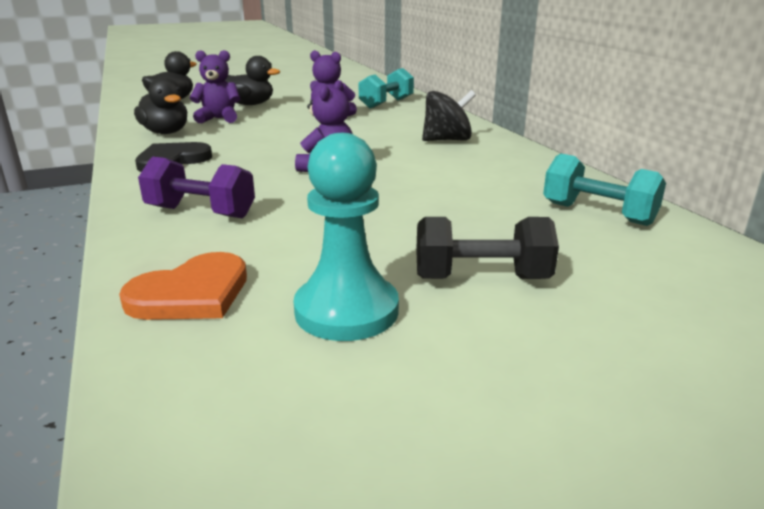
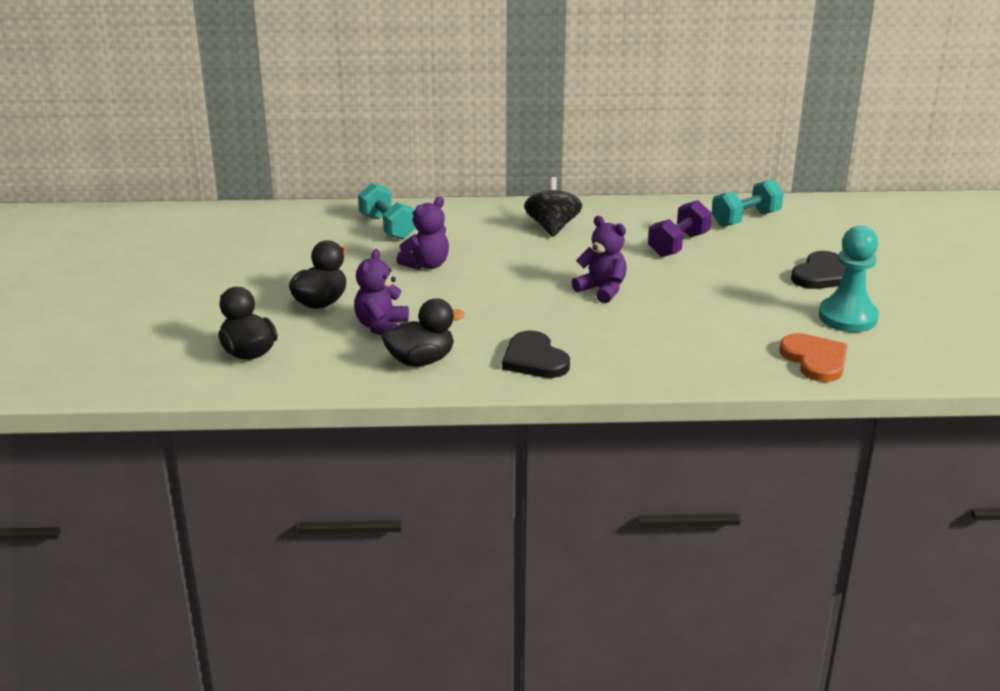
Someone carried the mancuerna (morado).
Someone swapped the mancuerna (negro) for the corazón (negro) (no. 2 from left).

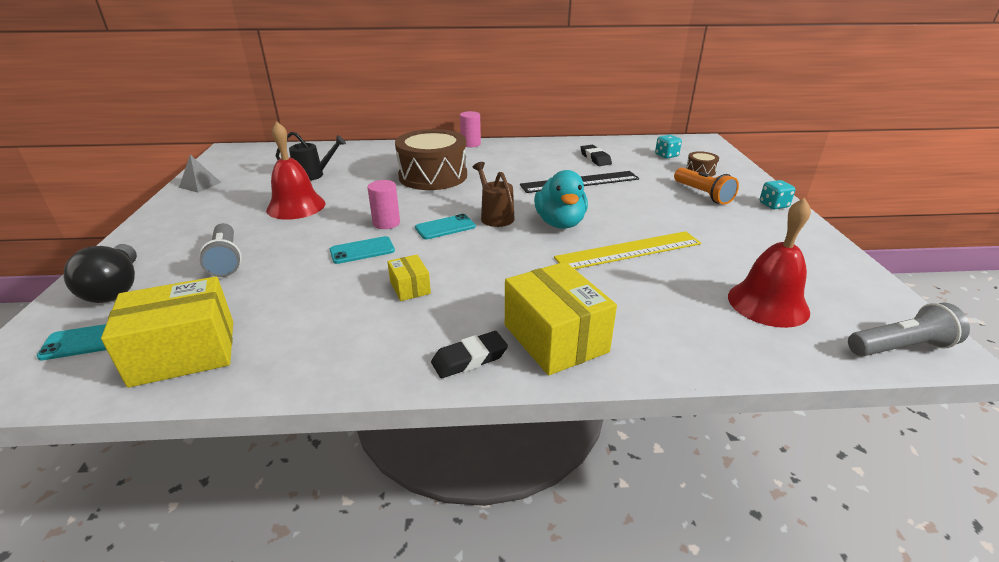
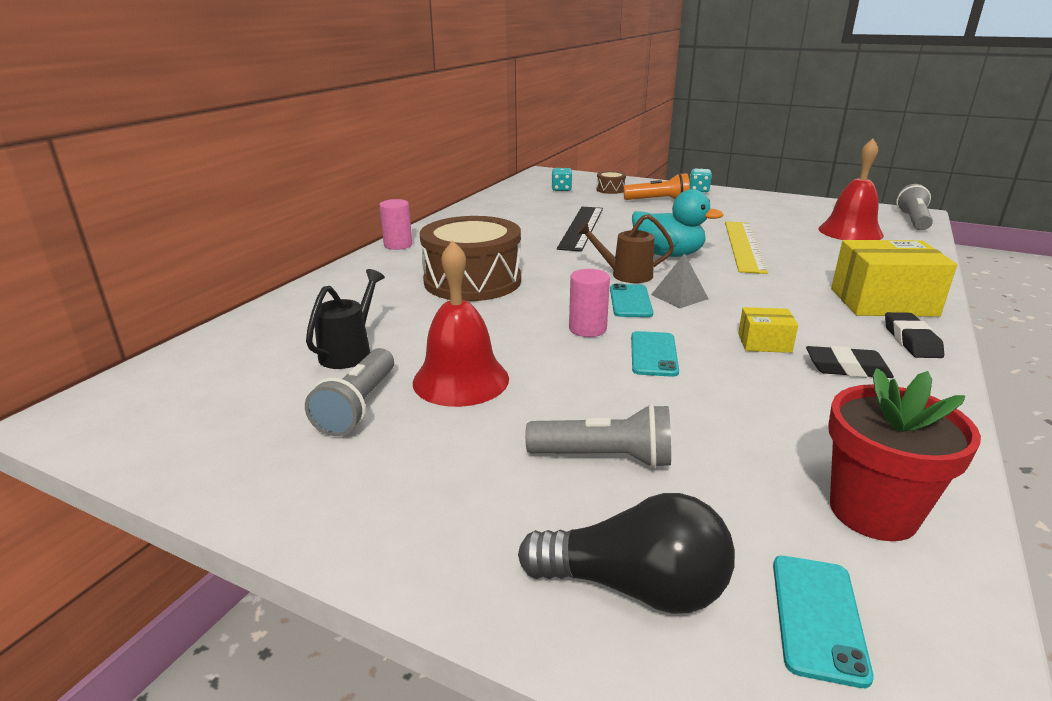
Someone put down the lámpara de mano (gris) (no. 1 from left).
Someone carried the pirámide (gris).
Someone carried the goma de borrar (negro) (no. 2 from left in the first image).
Someone swapped the caja (amarillo) (no. 1 from left) for the maceta (rojo).

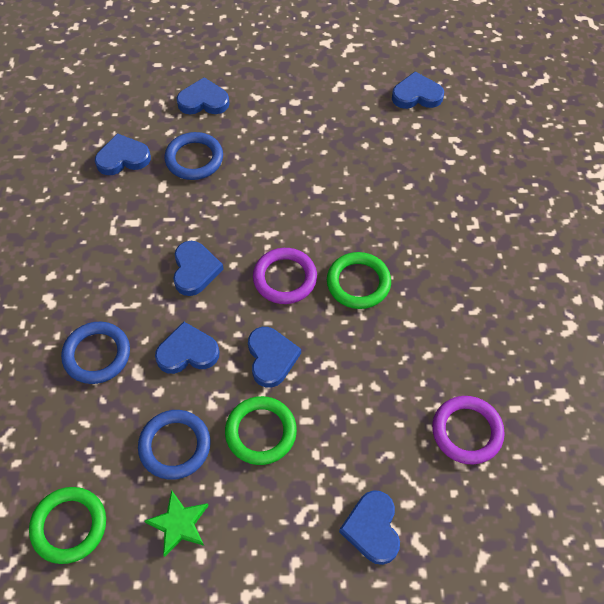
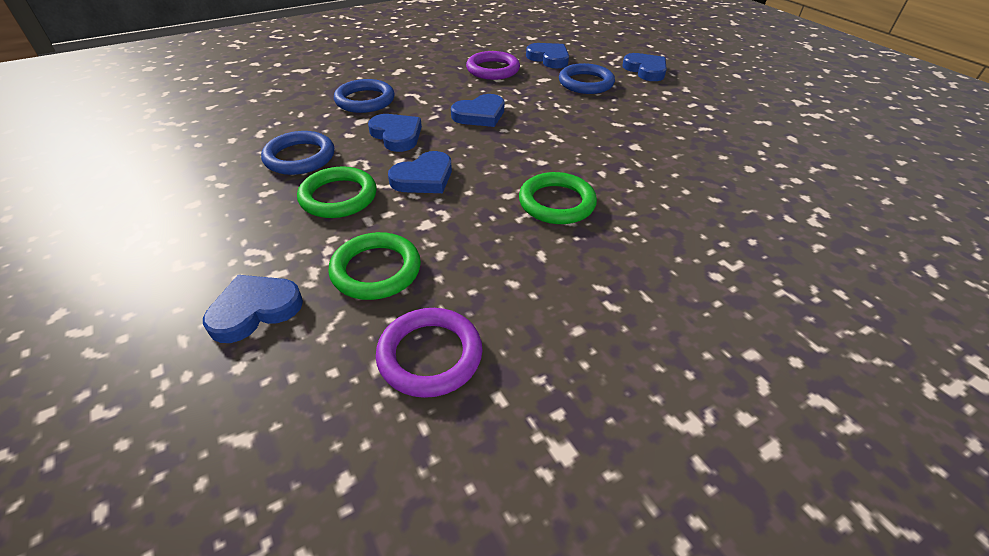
Someone took away the estrella (verde).
Someone took away the corazón (azul) (no. 7 from left).
Someone carried the anillo (verde) (no. 1 from left in the first image).
Someone carried the anillo (morado) (no. 1 from left in the first image).

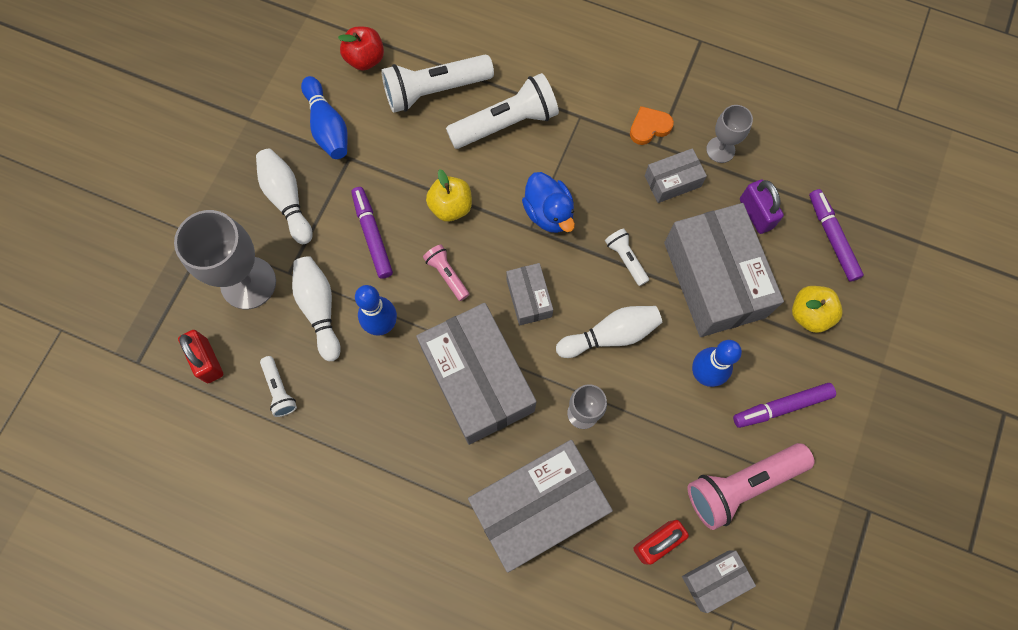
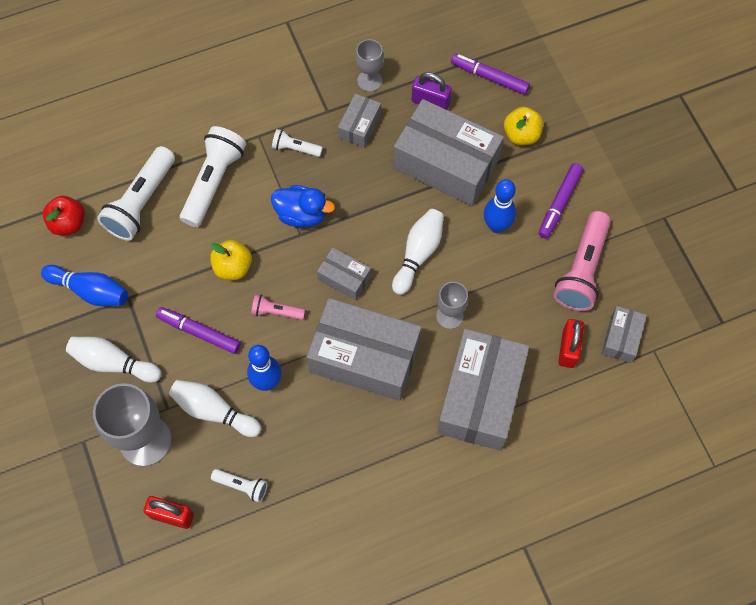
Someone took away the corazón (naranja).
Someone carried the lámpara de mano (blanco) (no. 4 from left).

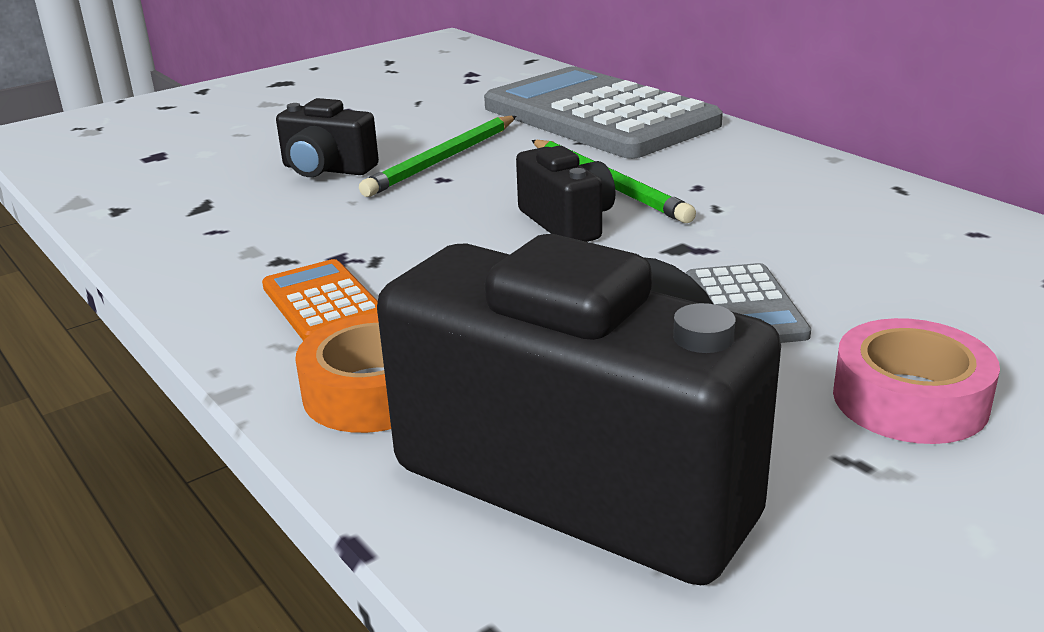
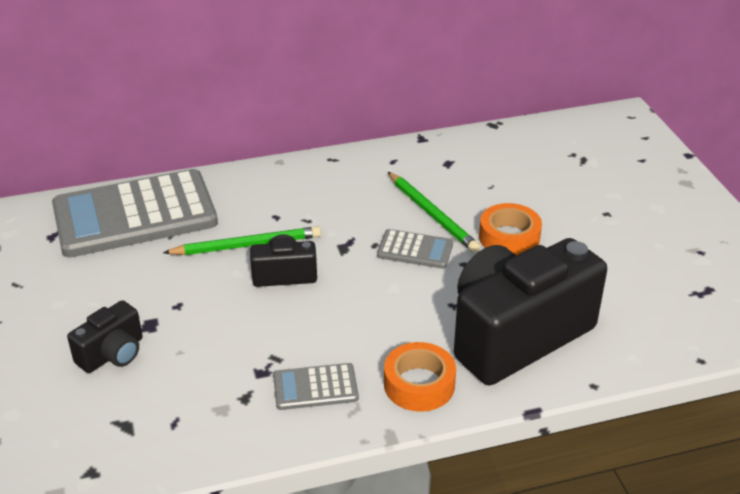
Someone carried the lápiz (verde) (no. 1 from left in the first image).
Someone repainted the calculadora (naranja), which became the calculadora (gris) (no. 2 from left).
Someone repainted the cinta adhesiva (rosa), which became the cinta adhesiva (naranja) (no. 2 from left).

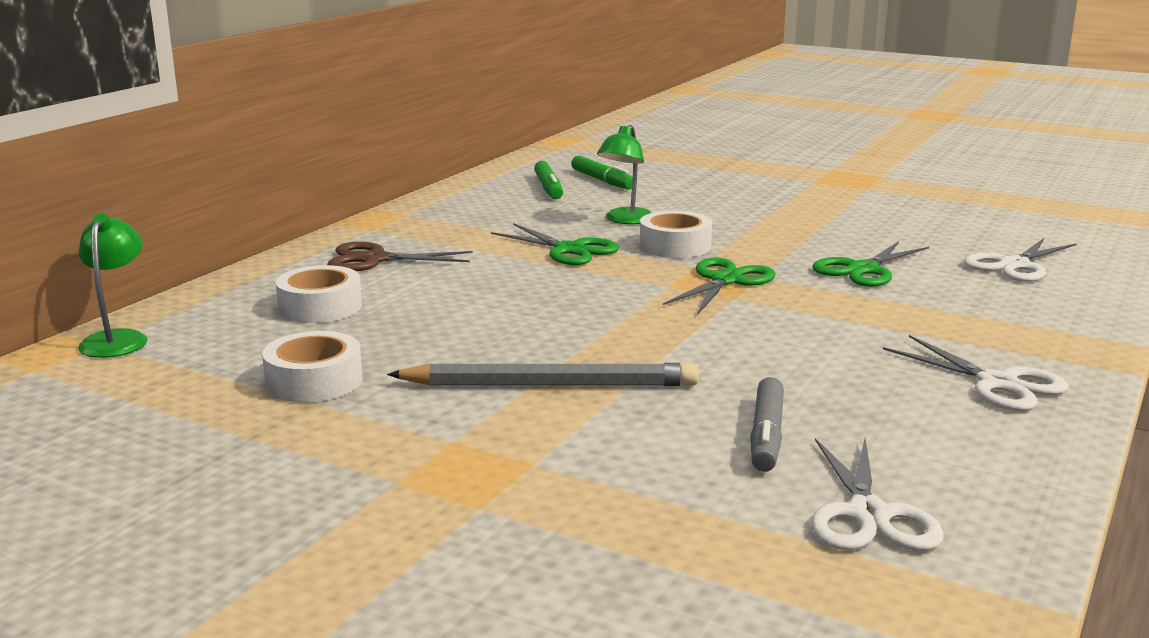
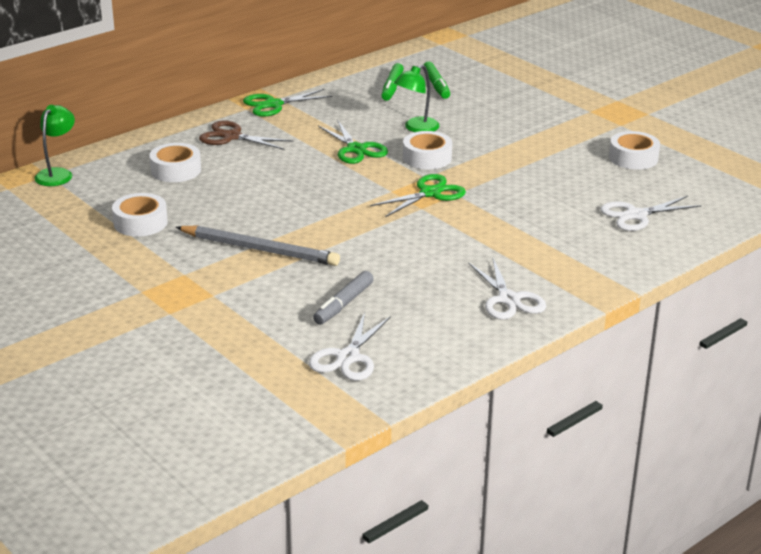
Someone put down the cinta adhesiva (blanco) (no. 4 from left).
Someone carried the tijeras (verde) (no. 3 from left in the first image).

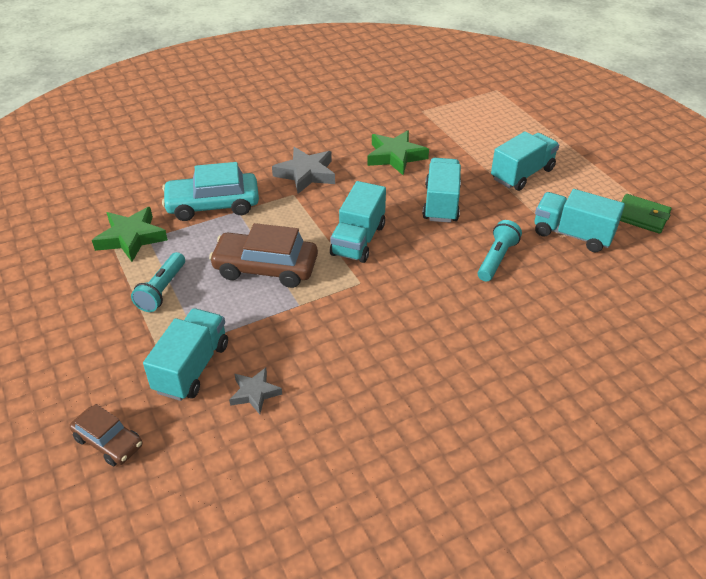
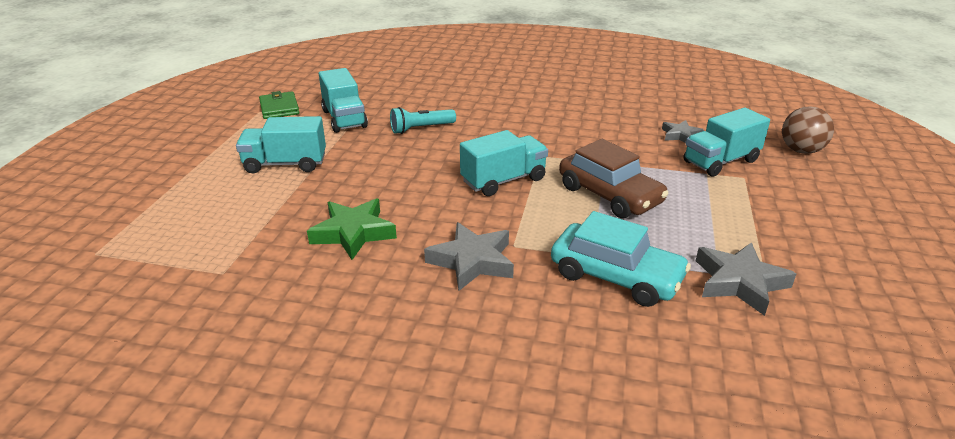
Someone took away the lámpara de mano (turquesa) (no. 1 from left).
Someone took away the camión (turquesa) (no. 3 from left).
Someone swapped the coche (marrón) (no. 1 from left) for the pelota (marrón).
Someone repainted the estrella (verde) (no. 1 from left), which became the estrella (gris) (no. 3 from left).

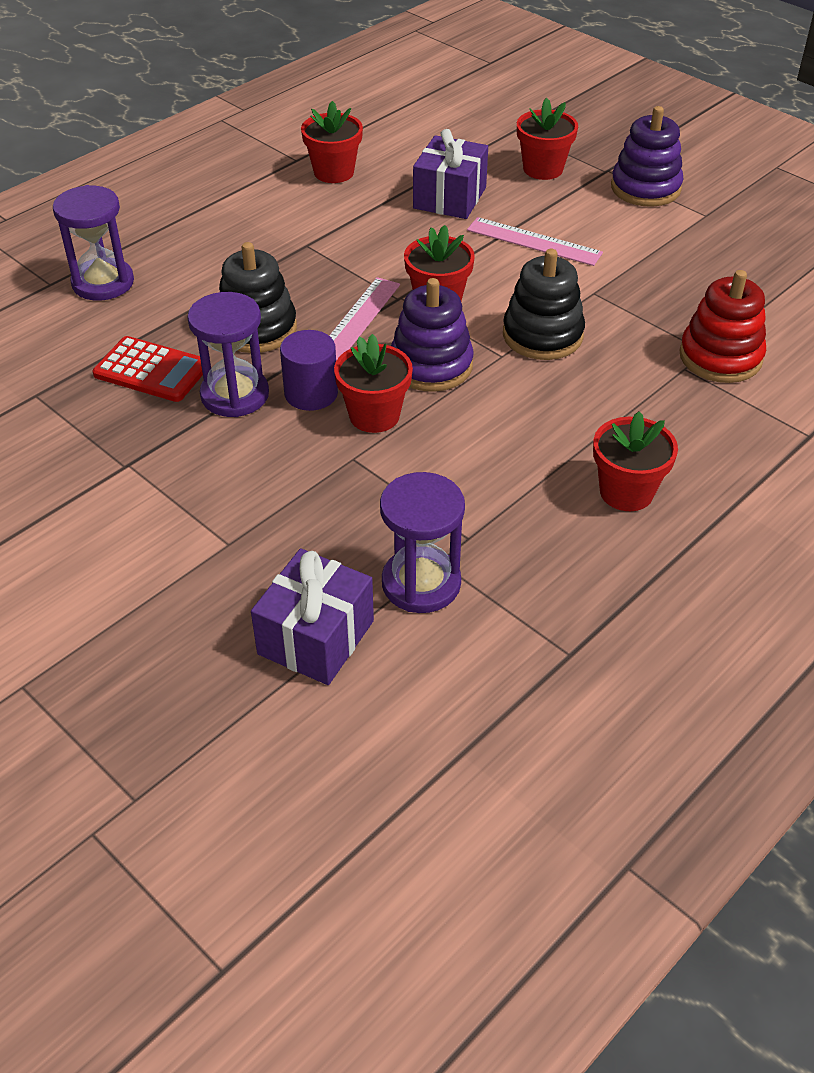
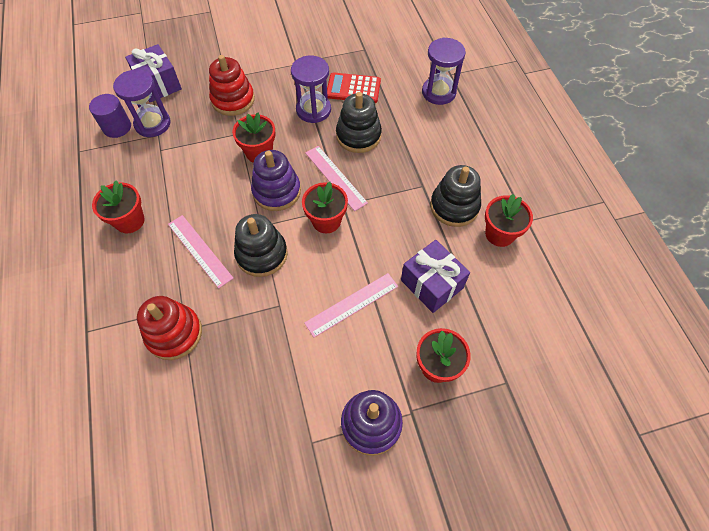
Someone put down the regla (rosa) (no. 1 from left).
Someone put down the juguete apilable (rojo) (no. 2 from left).
Someone put down the juguete apilable (negro) (no. 3 from left).
Someone carried the cilindro (morado).
Someone rotated the calculadora (rojo) by 45 degrees clockwise.

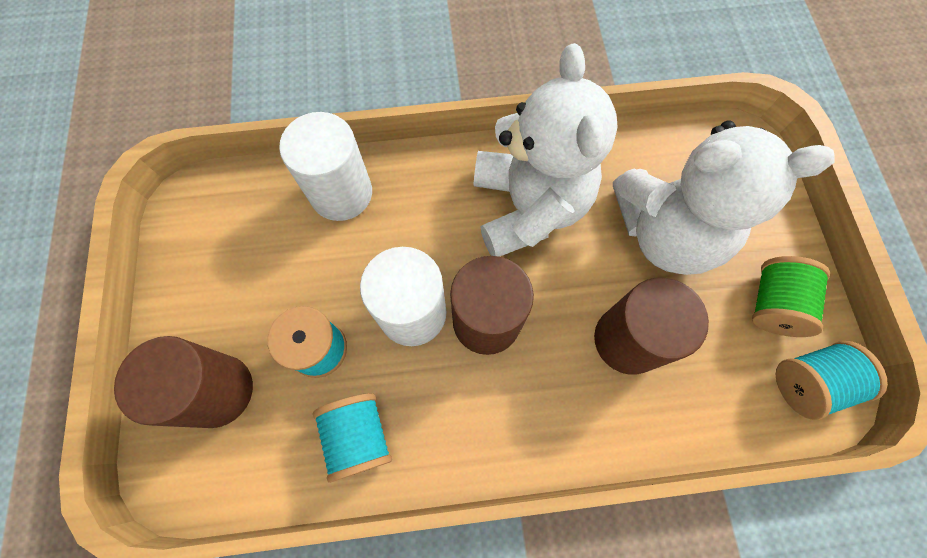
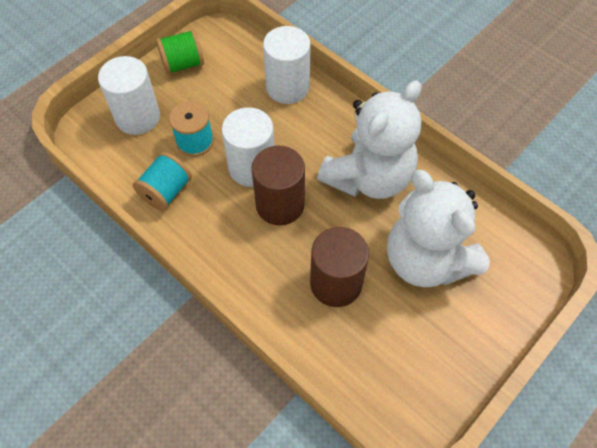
Someone took away the carrete (turquesa) (no. 3 from left).
Someone carried the carrete (verde).
Someone repainted the cilindro (marrón) (no. 1 from left), which became the cilindro (blanco) (no. 1 from left).

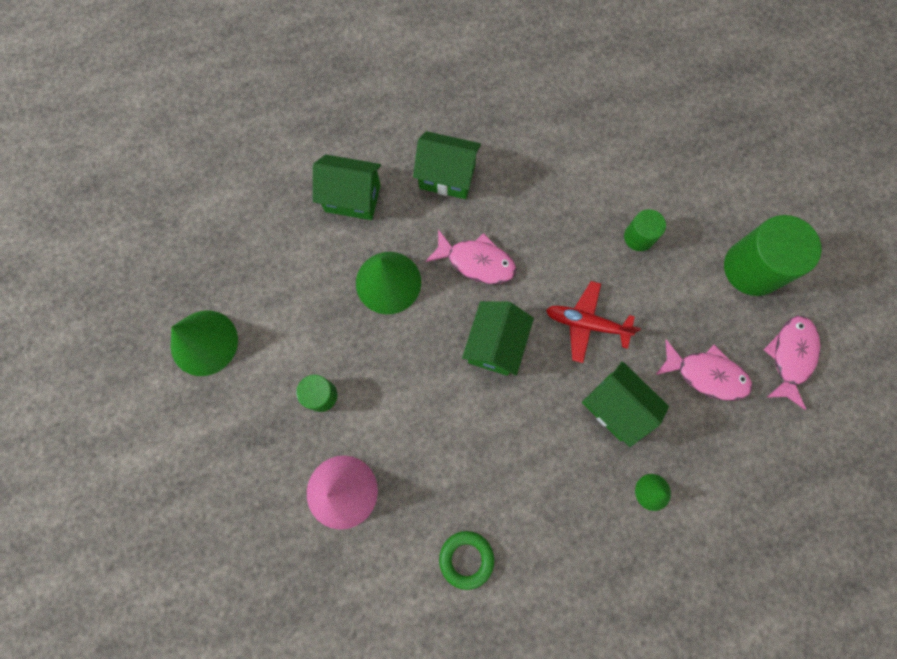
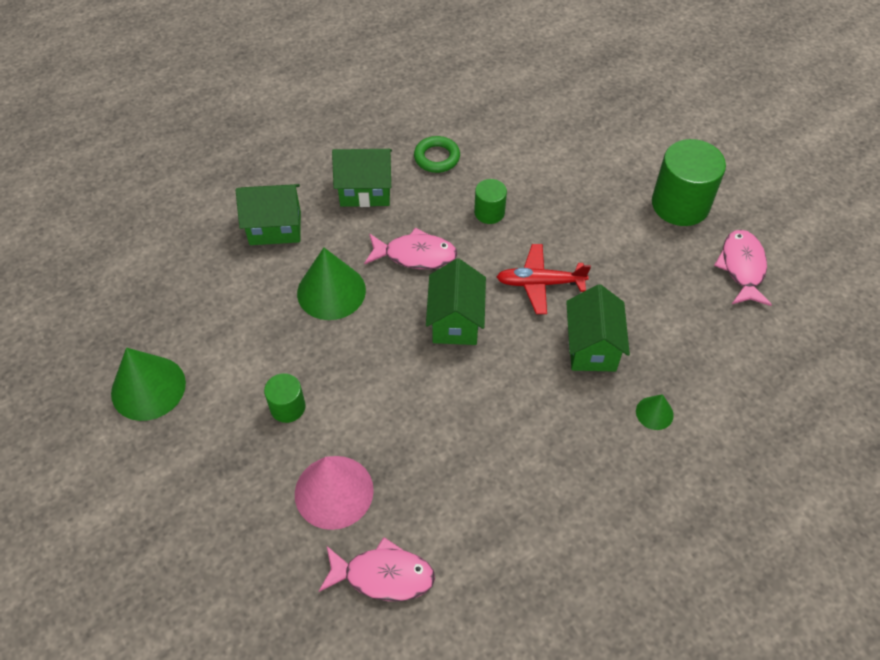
Someone carried the anillo (verde).
Someone carried the cilindro (verde) (no. 2 from left).
Someone carried the pez (rosa) (no. 2 from left in the first image).
Someone rotated the casa (verde) (no. 4 from left) by 60 degrees clockwise.

